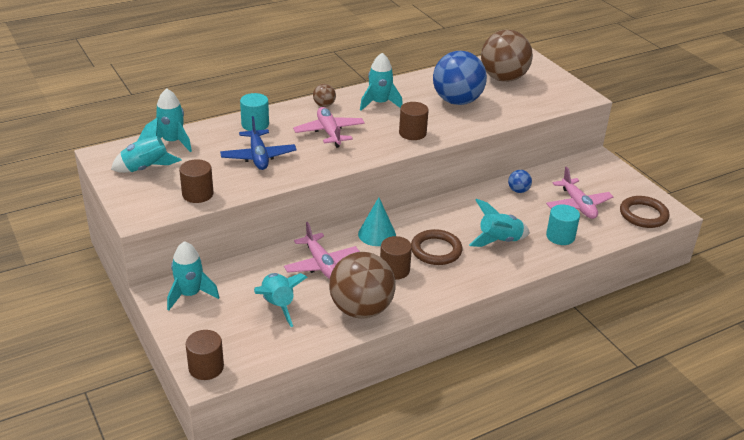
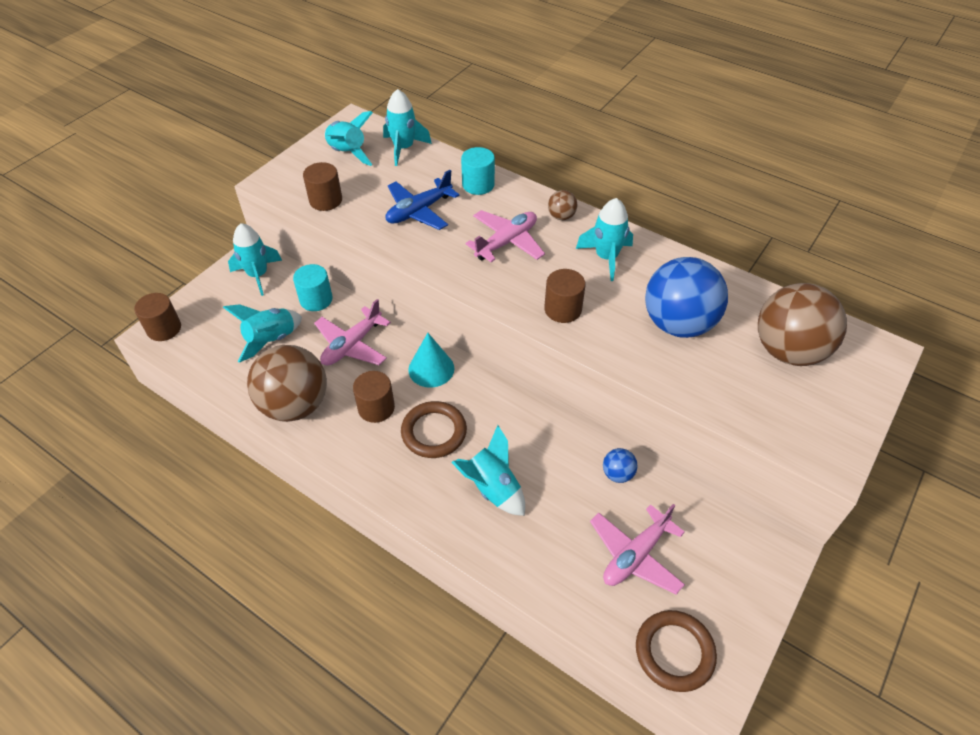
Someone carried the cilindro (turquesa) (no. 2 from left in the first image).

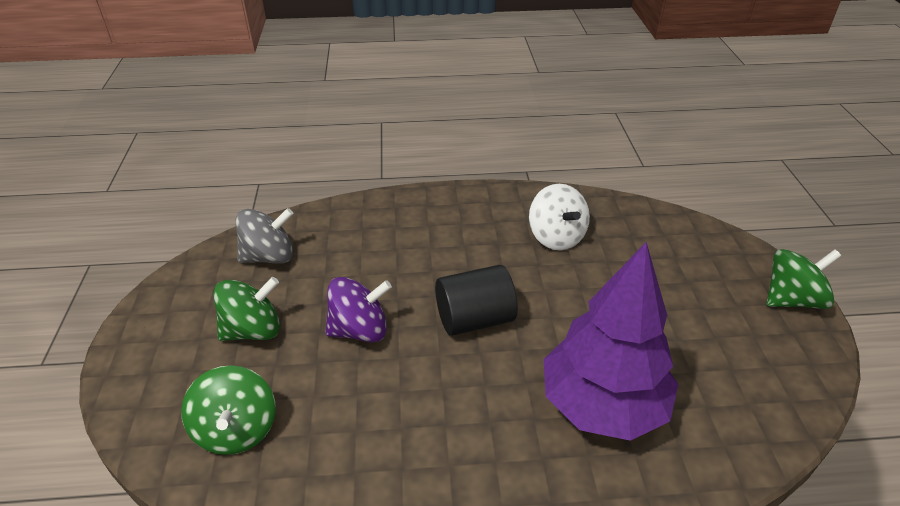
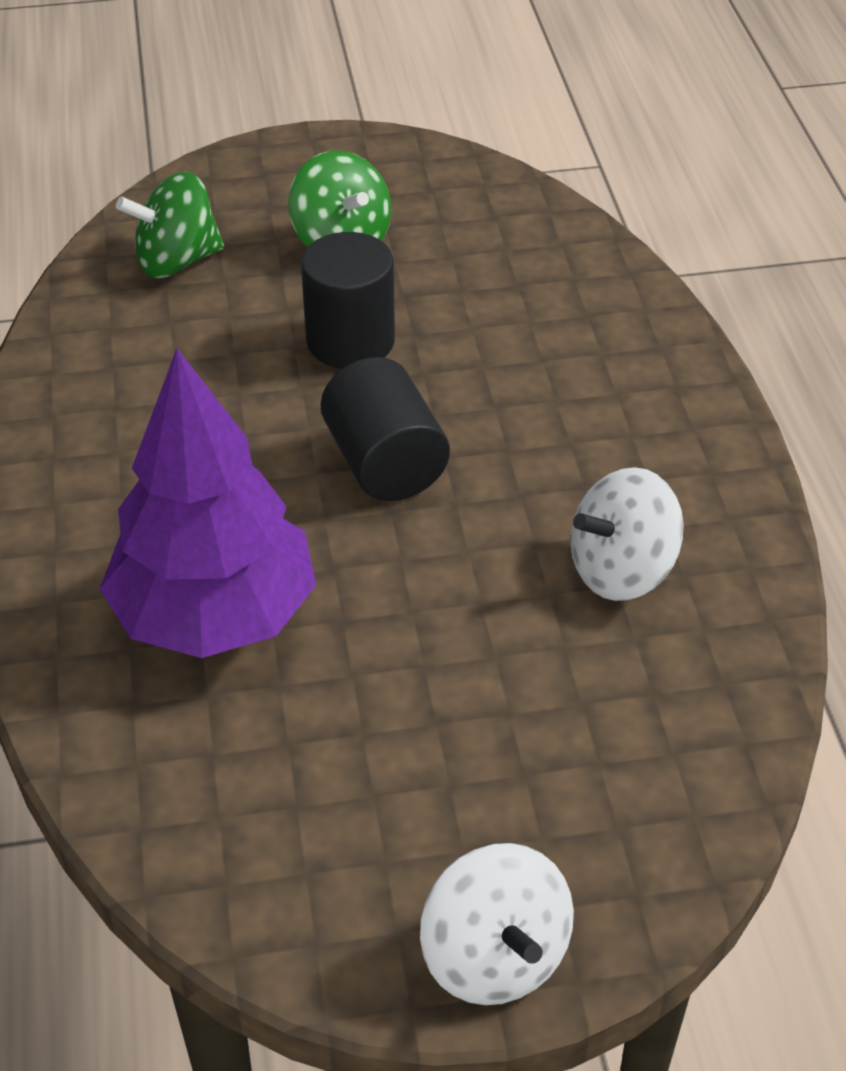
Someone took away the peonza (gris).
Someone swapped the peonza (morado) for the cilindro (negro) (no. 1 from left).
Someone repainted the peonza (verde) (no. 3 from left), which became the peonza (blanco) (no. 1 from left).

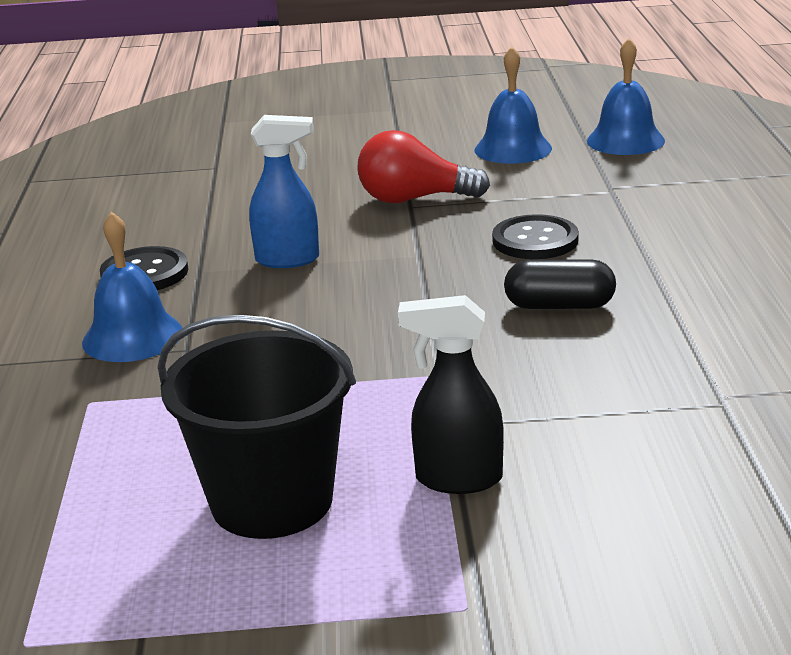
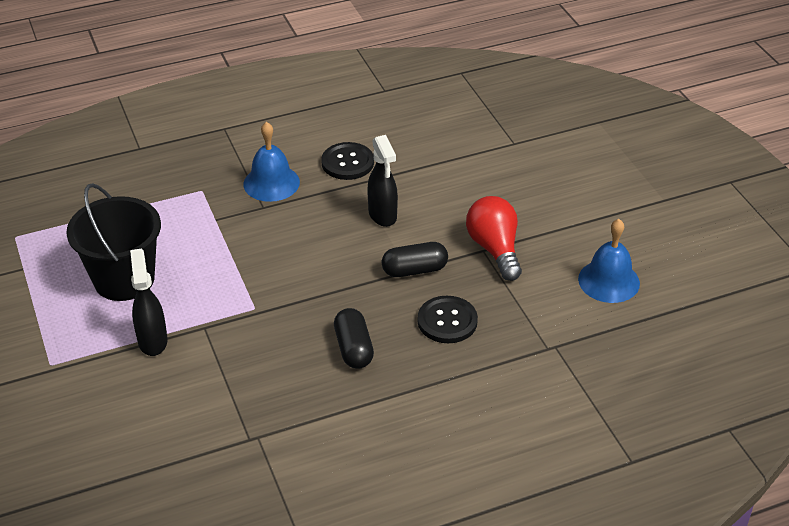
Someone took away the campana (azul) (no. 3 from left).
Someone put down the cápsula (negro) (no. 2 from left).
Someone repainted the pulverizador (azul), which became the pulverizador (negro) (no. 2 from left).

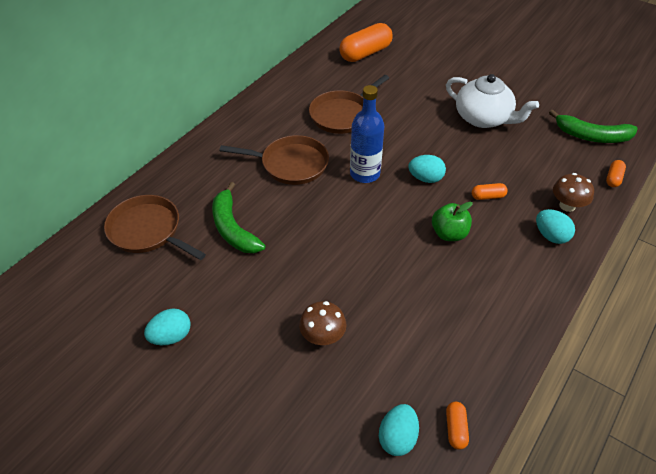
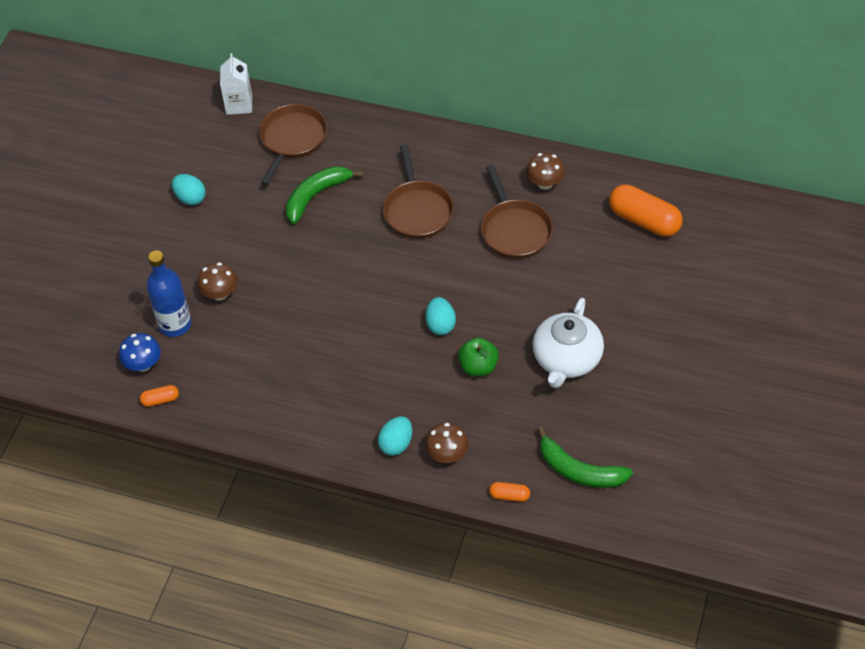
Someone took away the cápsula (naranja) (no. 3 from left).
Someone put down the cartón de leche (blanco).
Someone put down the seta (marrón) (no. 3 from left).
Someone carried the botella (azul).
Someone carried the manzana (verde).
Someone swapped the huevo (turquesa) (no. 2 from left) for the seta (azul).
Someone rotated the sartén (marrón) (no. 3 from left) by 135 degrees counterclockwise.
Someone rotated the plátano (verde) (no. 2 from left) by 60 degrees counterclockwise.

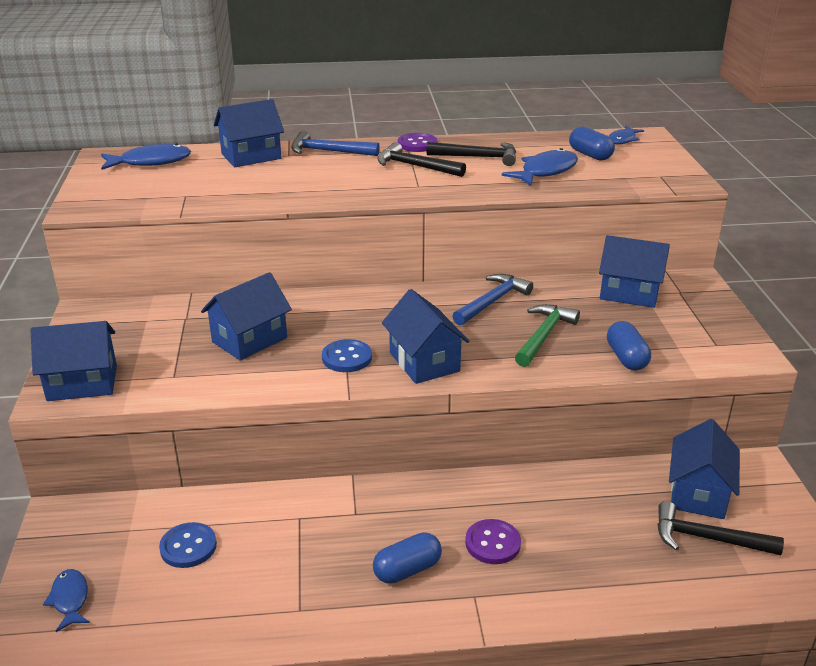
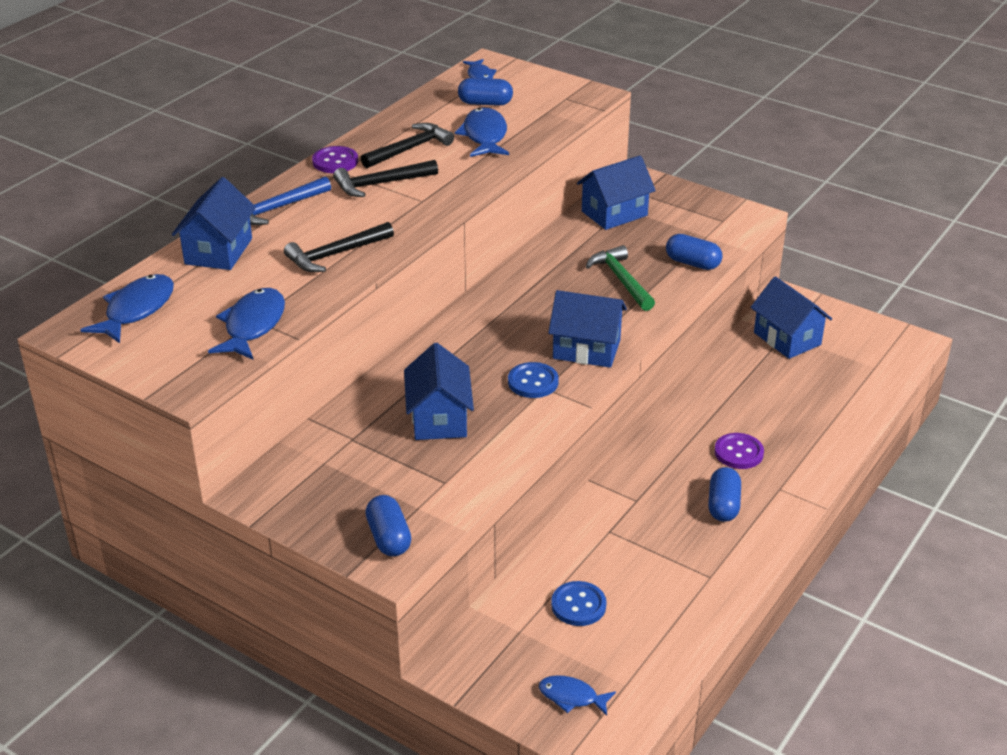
Someone took away the martillo (azul) (no. 2 from left).
Someone put down the pez (azul) (no. 2 from left).
Someone carried the martillo (negro) (no. 3 from left in the first image).
Someone swapped the casa (azul) (no. 1 from left) for the cápsula (azul) (no. 1 from left).

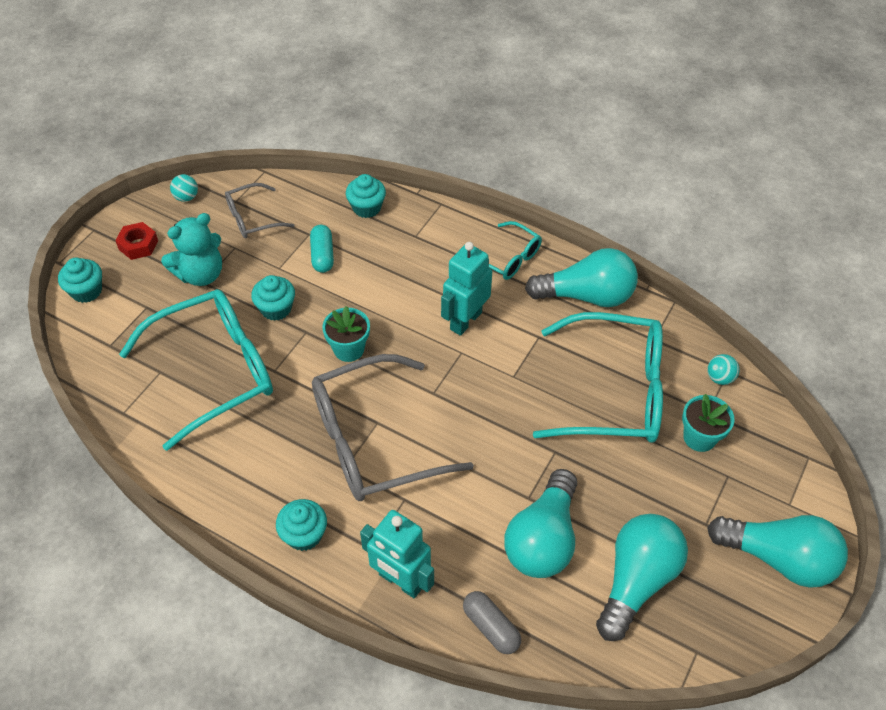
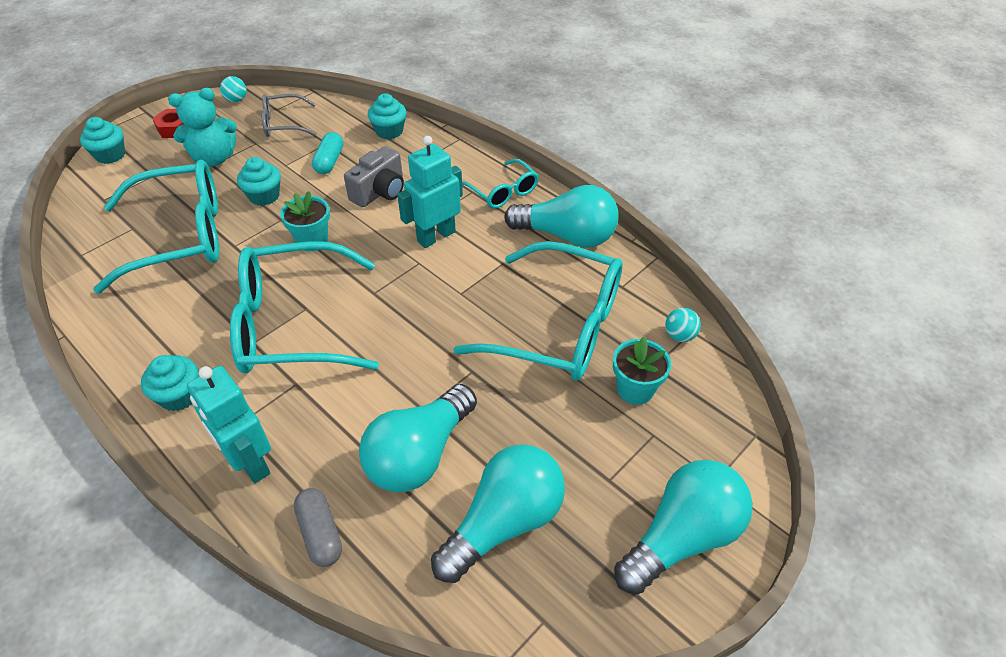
Someone put down the cámara (gris).
Someone repainted the gafas (gris) (no. 2 from left), which became the gafas (turquesa) (no. 2 from left).
Someone rotated the bombilla (turquesa) (no. 4 from left) by 75 degrees counterclockwise.

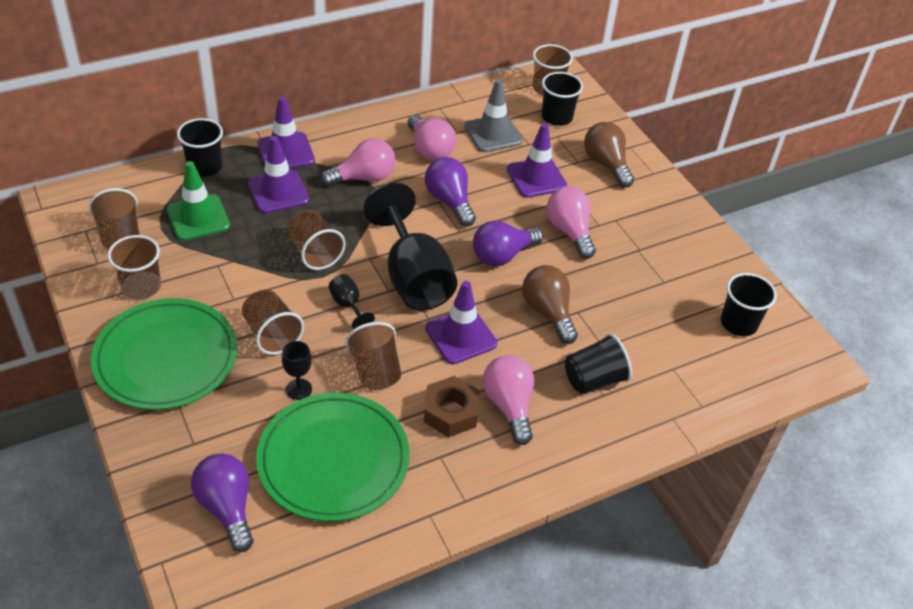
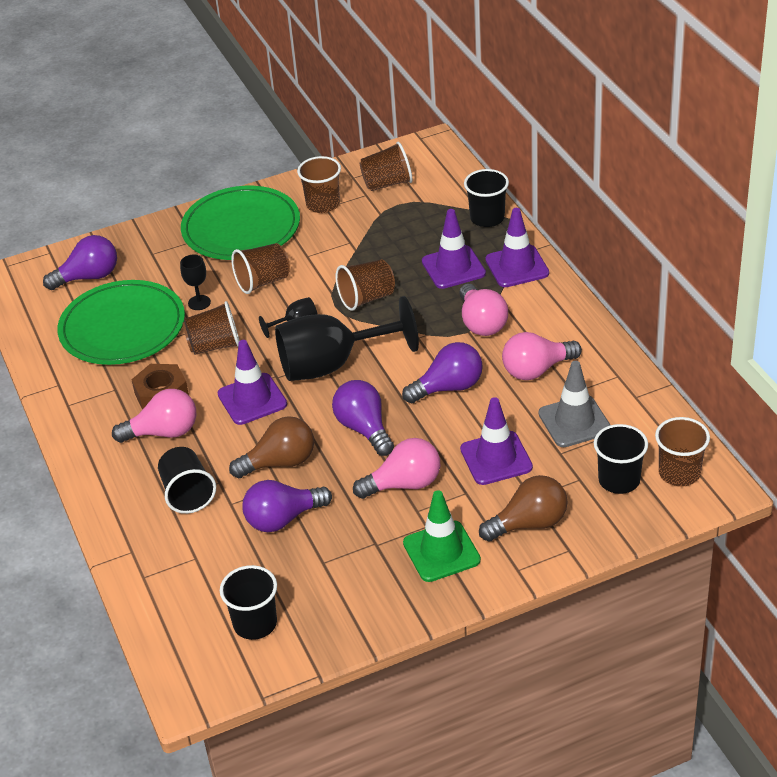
Someone put down the bombilla (morado) (no. 2 from left).
Someone carried the cono de tráfico (verde).

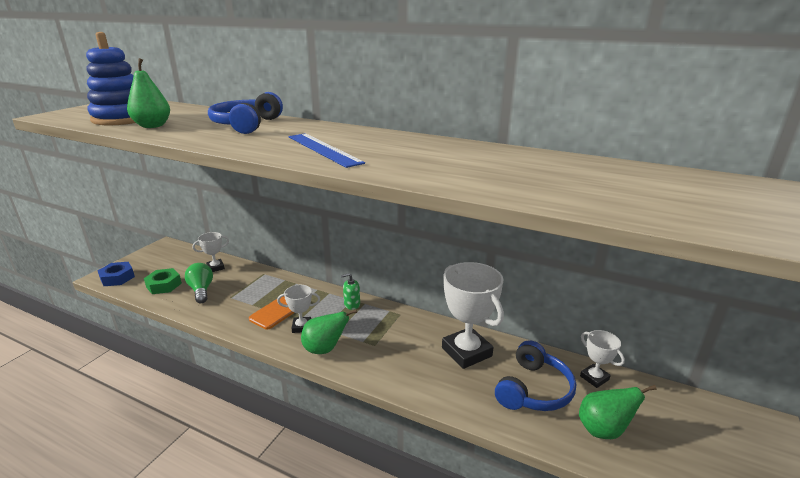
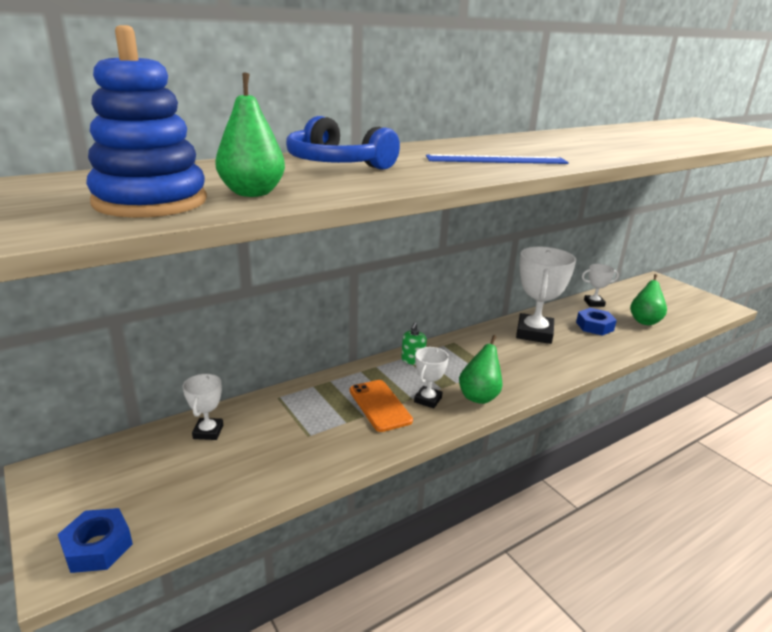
Someone took away the tuerca (verde).
Someone took away the bombilla (verde).
Someone swapped the auriculares (azul) (no. 2 from left) for the tuerca (azul) (no. 2 from left).
Someone rotated the trofeo (blanco) (no. 3 from left) by 75 degrees counterclockwise.

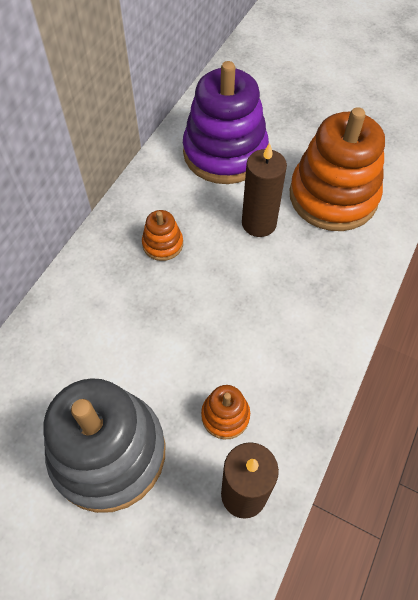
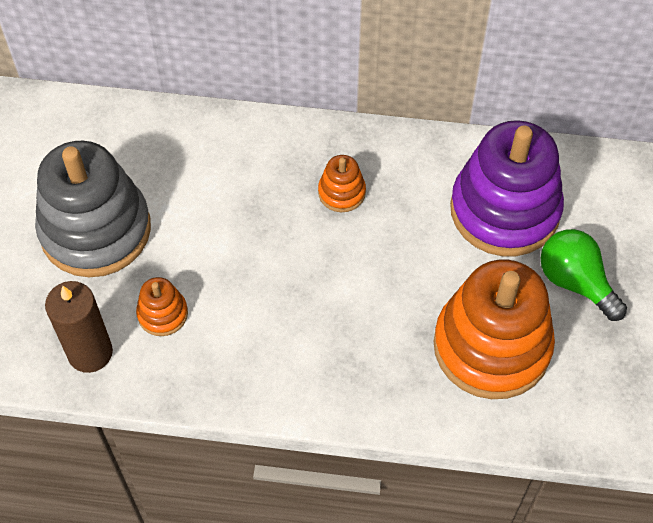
Someone took away the vela (marrón) (no. 2 from left).
Someone put down the bombilla (verde).

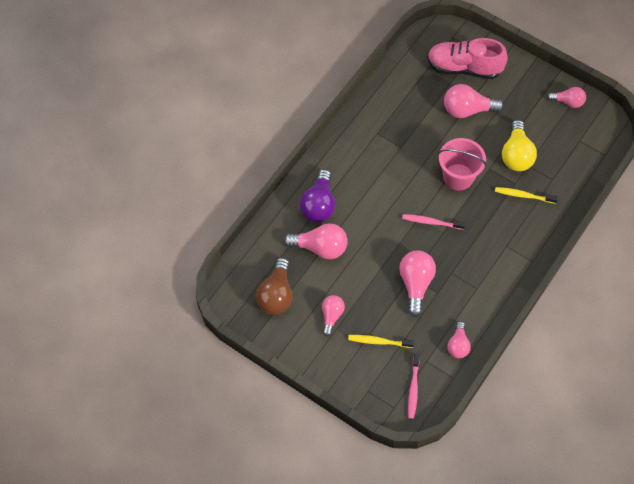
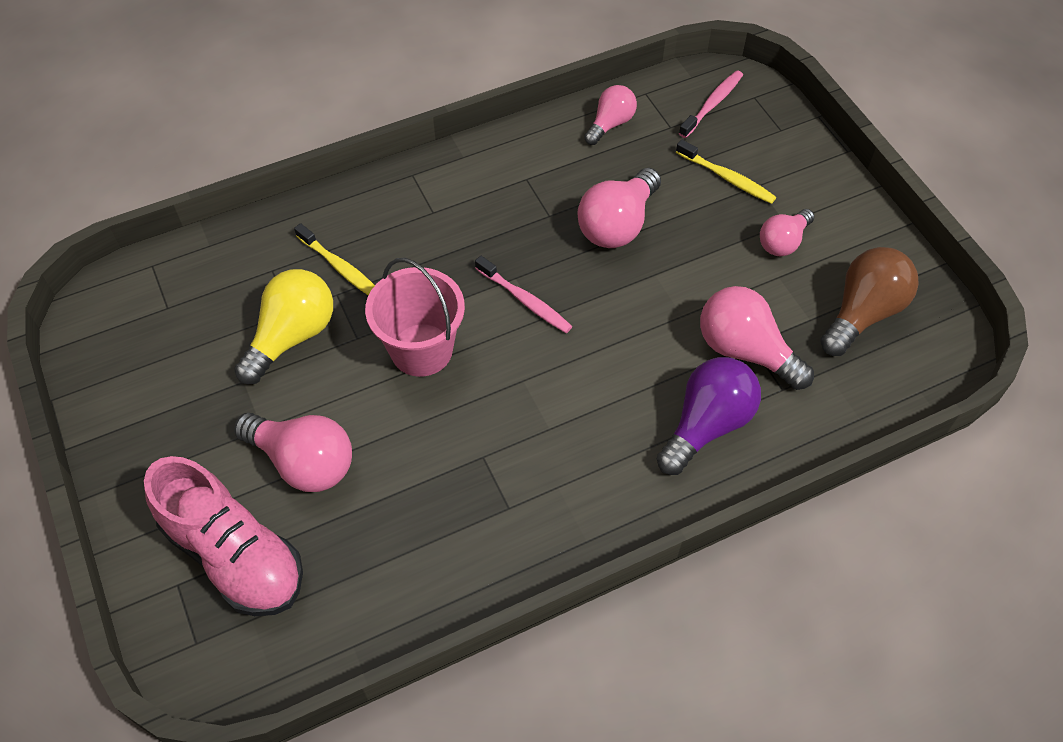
Someone took away the bombilla (rosa) (no. 6 from left).

